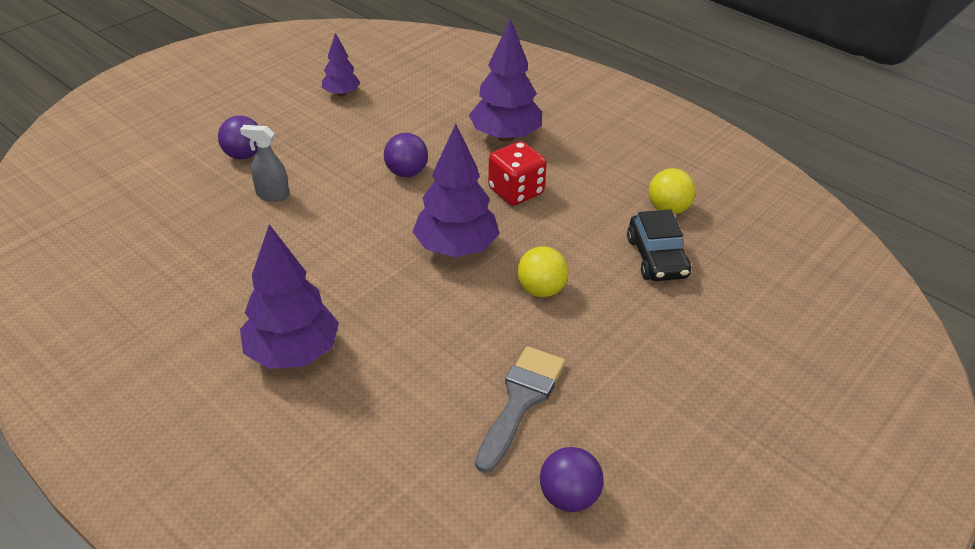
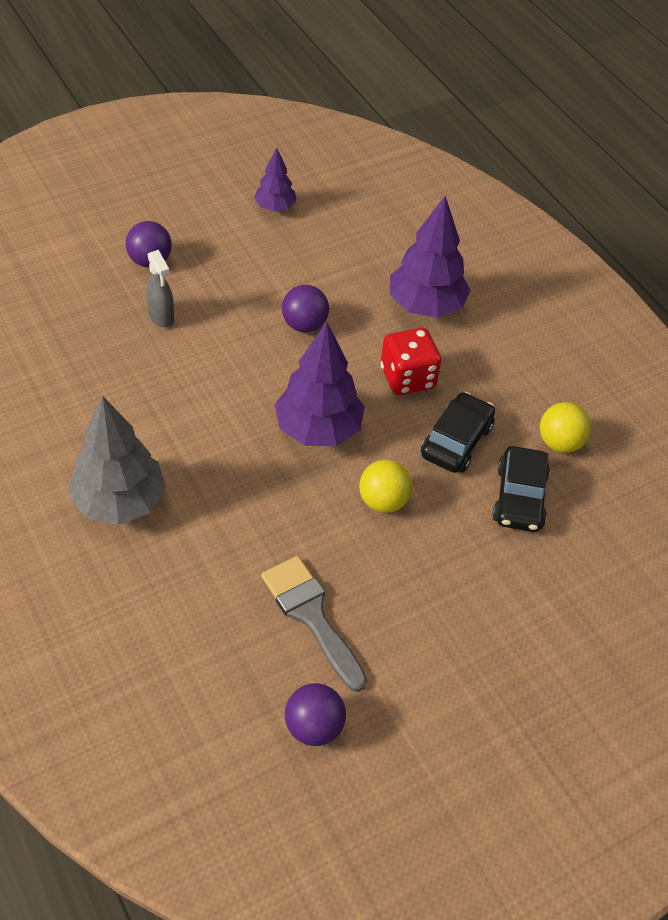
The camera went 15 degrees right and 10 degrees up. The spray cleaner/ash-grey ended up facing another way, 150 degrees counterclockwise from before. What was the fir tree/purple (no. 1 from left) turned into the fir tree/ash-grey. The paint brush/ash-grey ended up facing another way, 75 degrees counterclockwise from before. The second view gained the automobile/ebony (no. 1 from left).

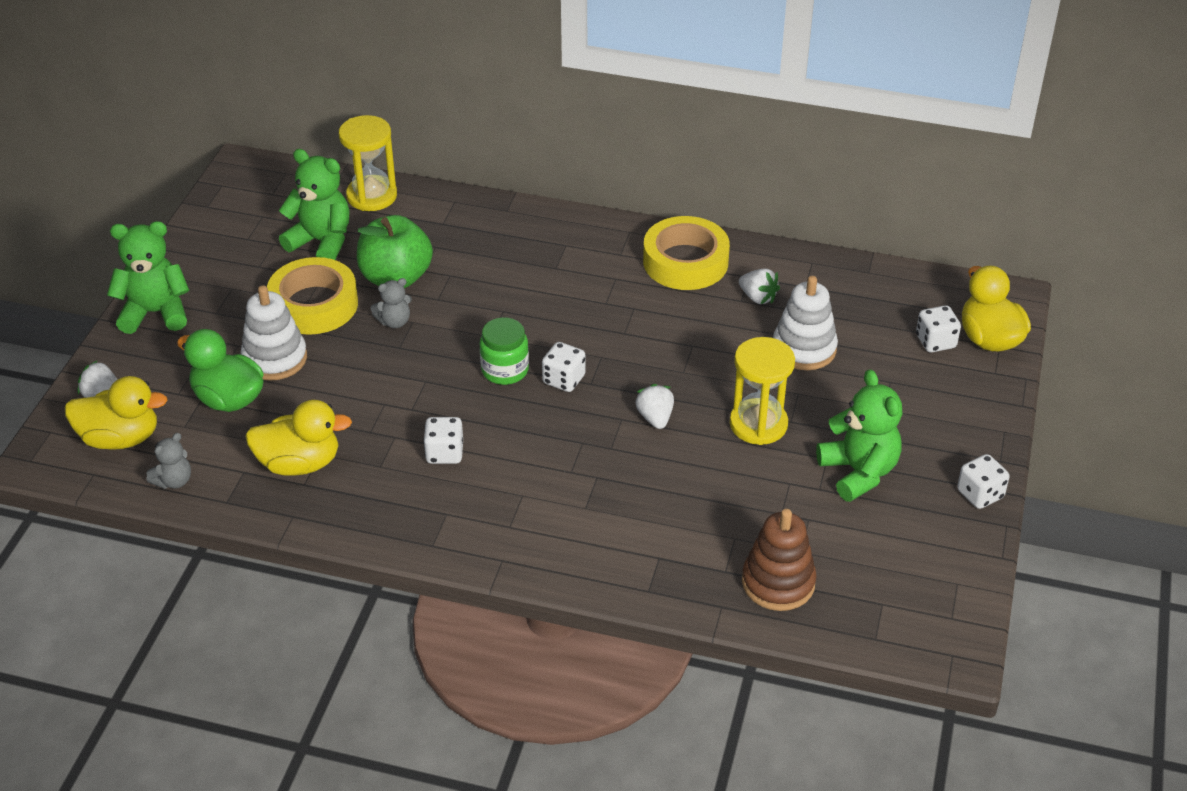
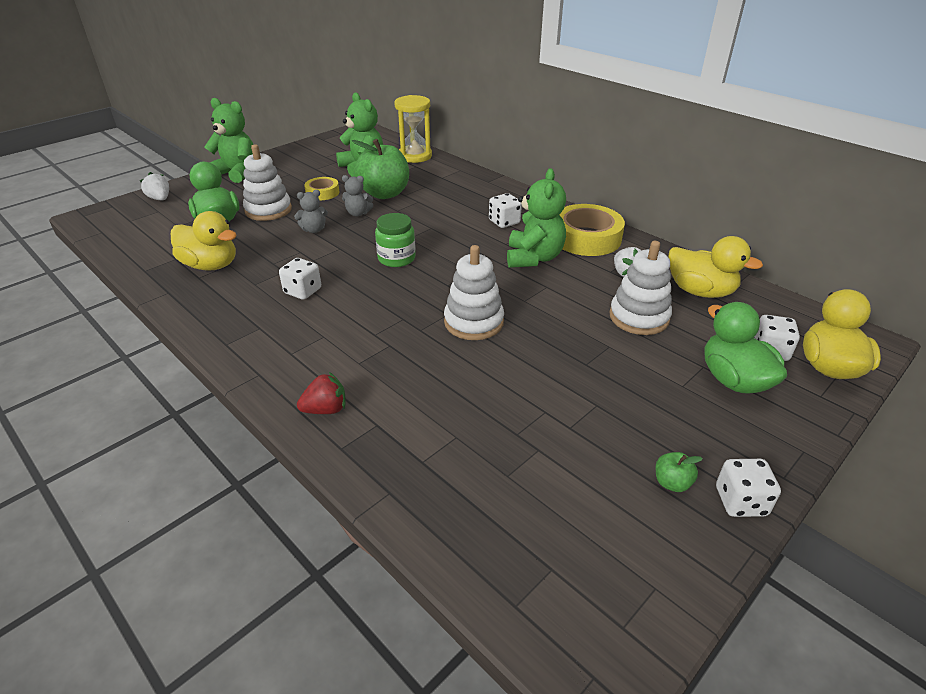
The camera went 30 degrees right and 5 degrees down. The toy duck/bright yellow (no. 1 from left in the first image) ended up elsewhere. The stuffed bear/ash-grey (no. 1 from left) ended up elsewhere. The size of the tape/bright yellow (no. 1 from left) changed by a factor of 0.54. The game die/pure white (no. 2 from left) ended up elsewhere. Where the strawberry/pure white (no. 2 from left) stood, the stacking toy/pure white (no. 2 from left) came to stand. The second view lost the sandglass/bright yellow (no. 2 from left). The second view lost the stacking toy/brown. The stuffed bear/emerald (no. 3 from left) ended up elsewhere. The second view gained the strawberry/red. The second view gained the apple/emerald (no. 2 from left). The second view gained the toy duck/emerald (no. 2 from left).

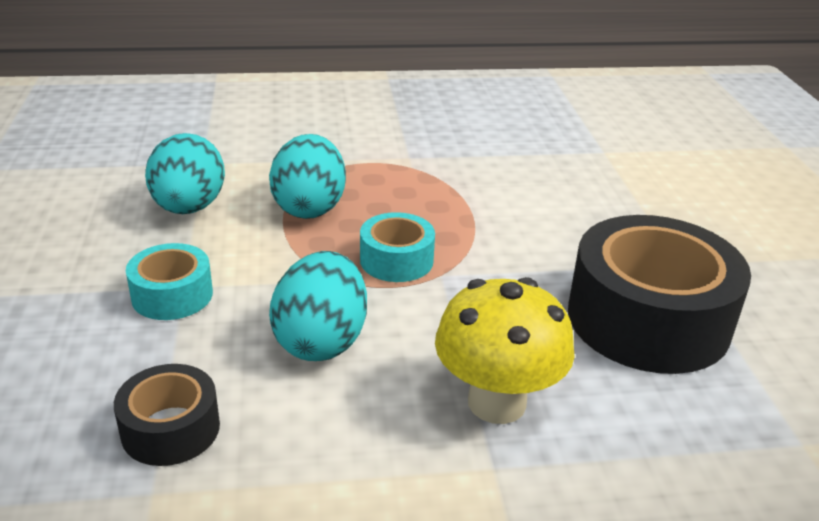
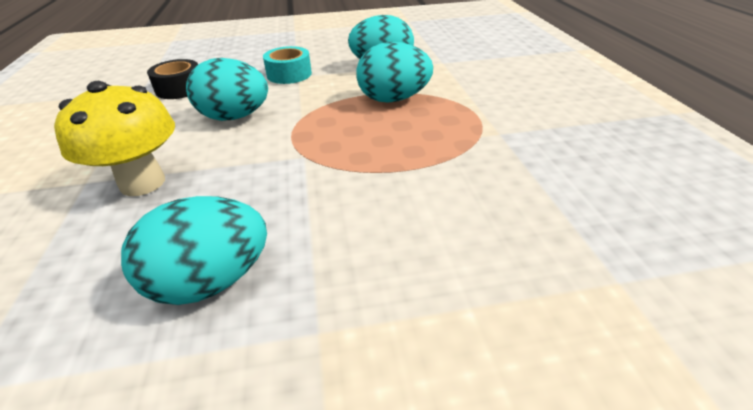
The camera went 90 degrees right and 5 degrees up. The second view lost the tape/aqua (no. 2 from left). Where the tape/ebony (no. 2 from left) stood, the egg/aqua (no. 1 from left) came to stand.

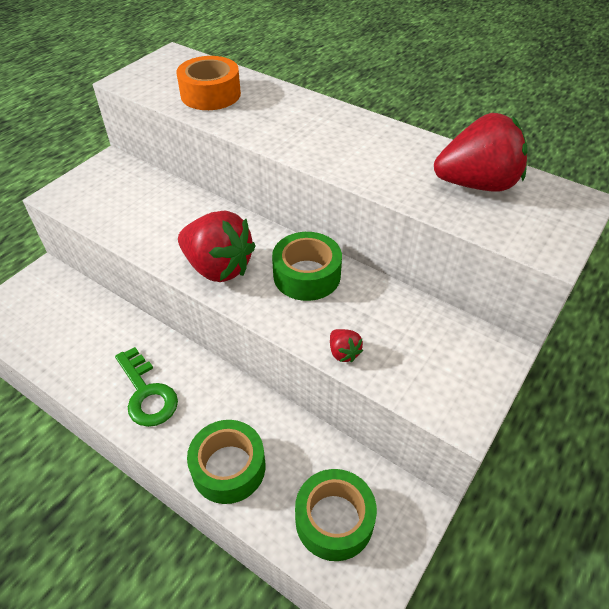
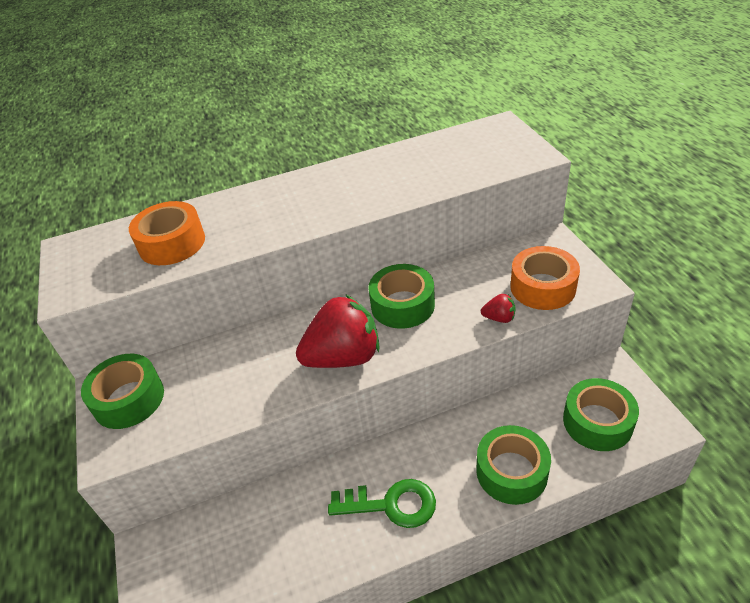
The camera went 50 degrees left and 5 degrees down. The second view lost the strawberry/red (no. 3 from left). The second view gained the tape/emerald (no. 1 from left). The second view gained the tape/orange (no. 2 from left).

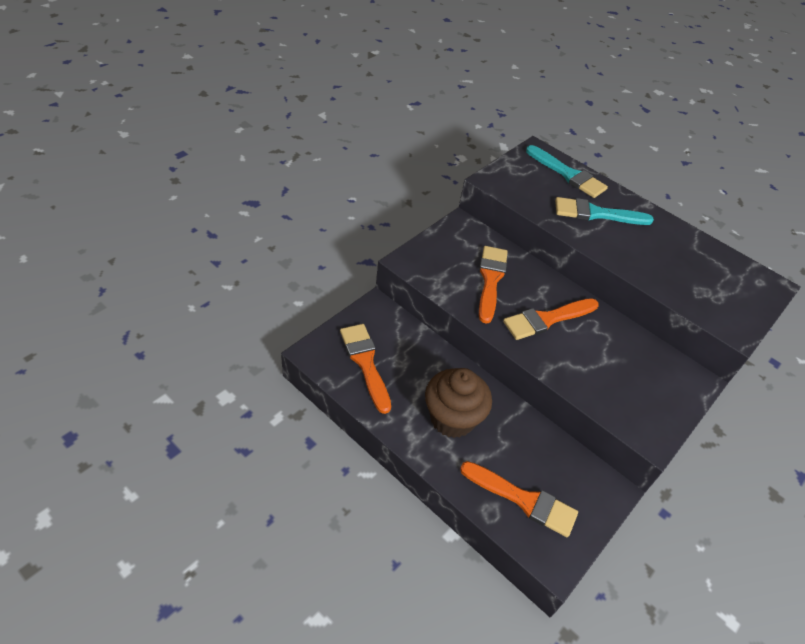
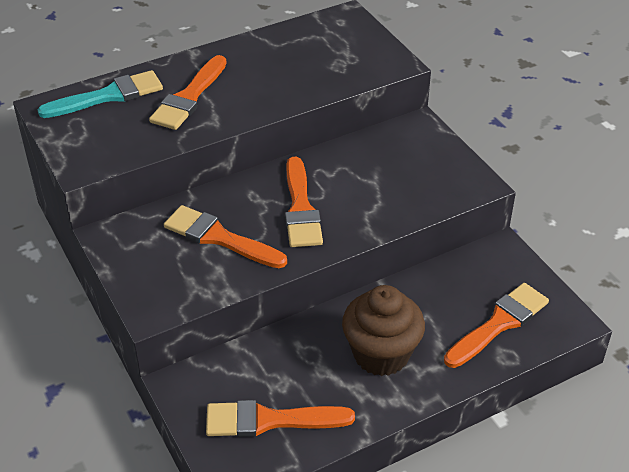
The camera went 65 degrees left and 5 degrees down. What was the paint brush/aqua (no. 2 from left) turned into the paint brush/orange (no. 1 from left).

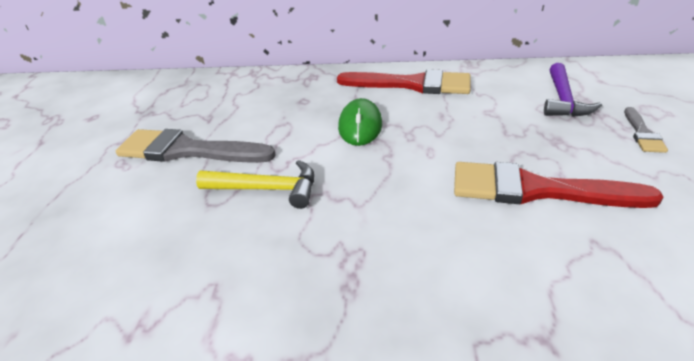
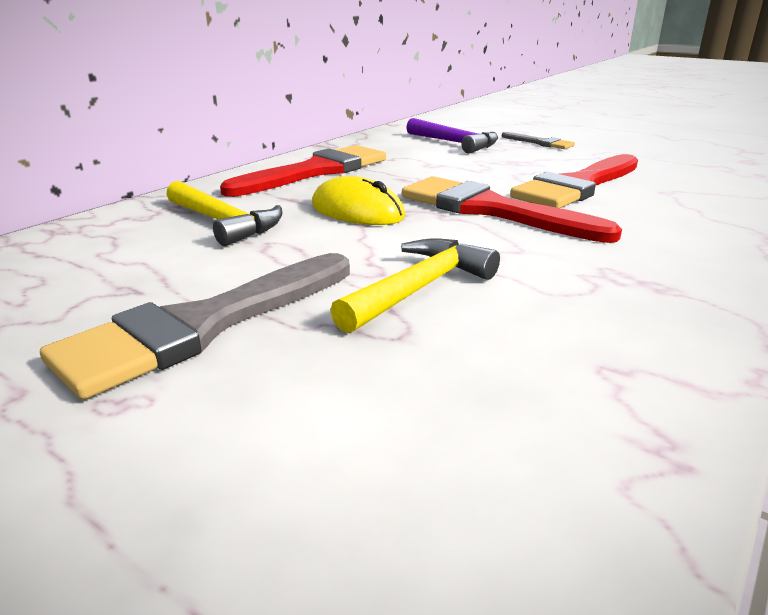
The camera went 60 degrees left and 10 degrees down. What was the computer mouse/emerald turned into the computer mouse/bright yellow. The second view gained the carpenter's hammer/bright yellow (no. 1 from left). The second view gained the paint brush/red (no. 2 from left).

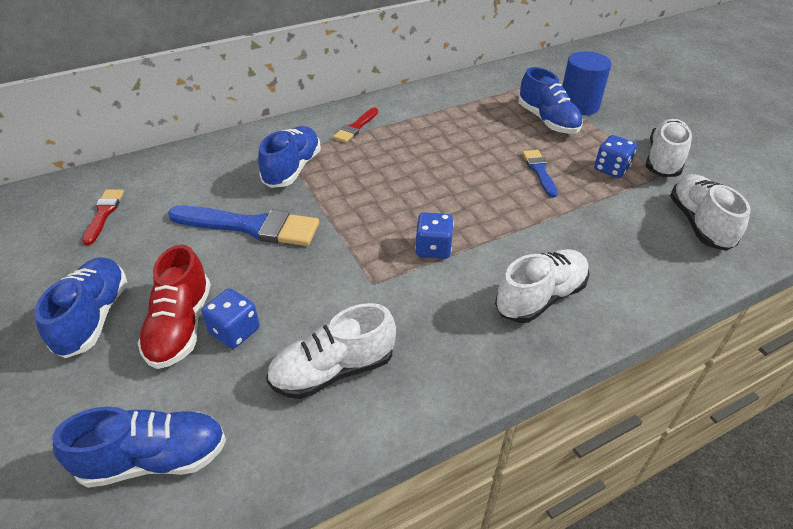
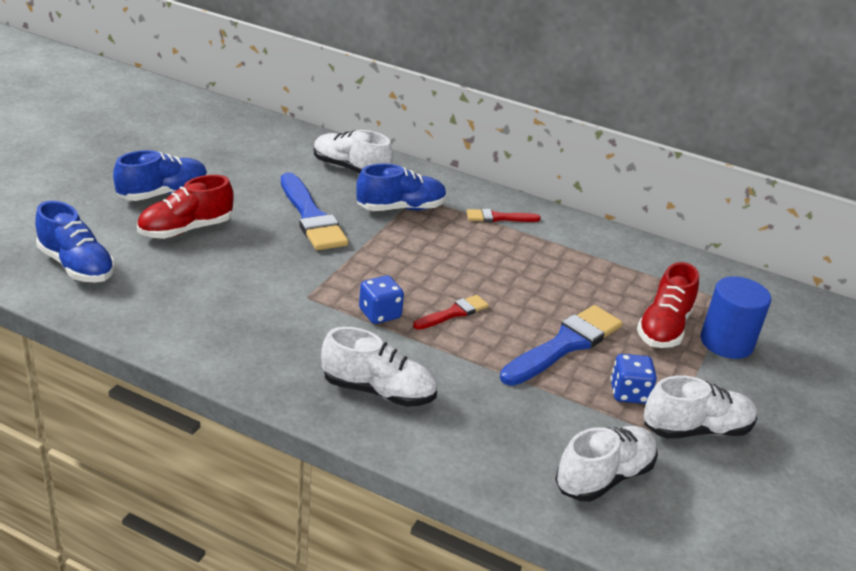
The camera went 50 degrees right and 10 degrees down. The paint brush/red (no. 1 from left) ended up elsewhere. The second view lost the game die/royal blue (no. 1 from left). The shoe/pure white (no. 1 from left) ended up elsewhere. What was the shoe/royal blue (no. 4 from left) turned into the shoe/red (no. 2 from left). The size of the paint brush/royal blue (no. 2 from left) changed by a factor of 1.86.

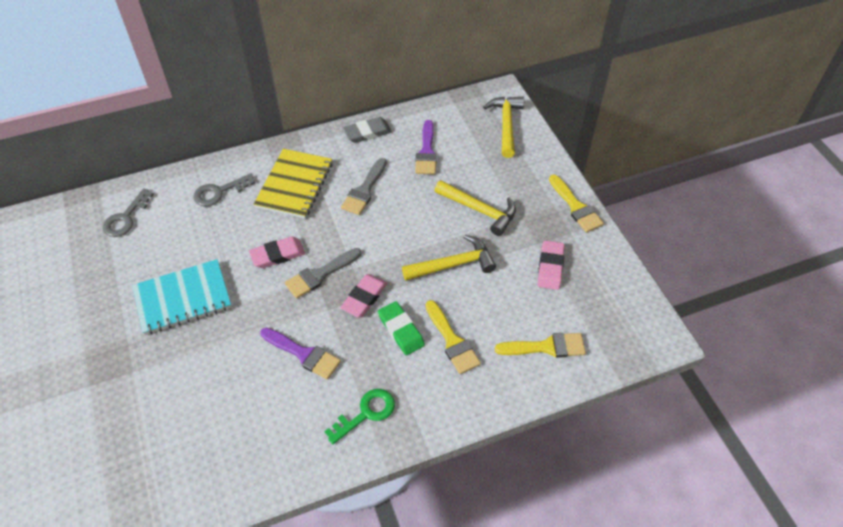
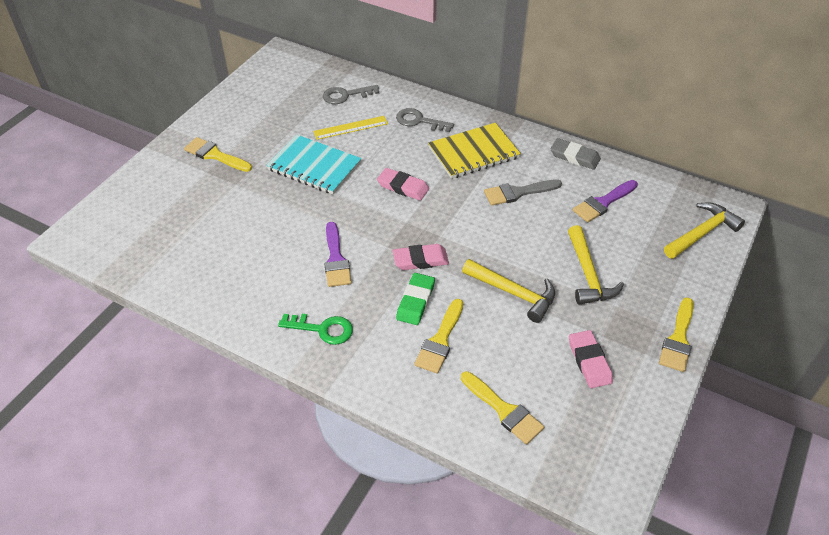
The camera went 50 degrees right and 5 degrees down. The second view lost the paint brush/ash-grey (no. 1 from left). The gum eraser/rosy (no. 3 from left) ended up facing another way, 75 degrees counterclockwise from before. The second view gained the paint brush/bright yellow (no. 1 from left). The second view gained the ruler/bright yellow.

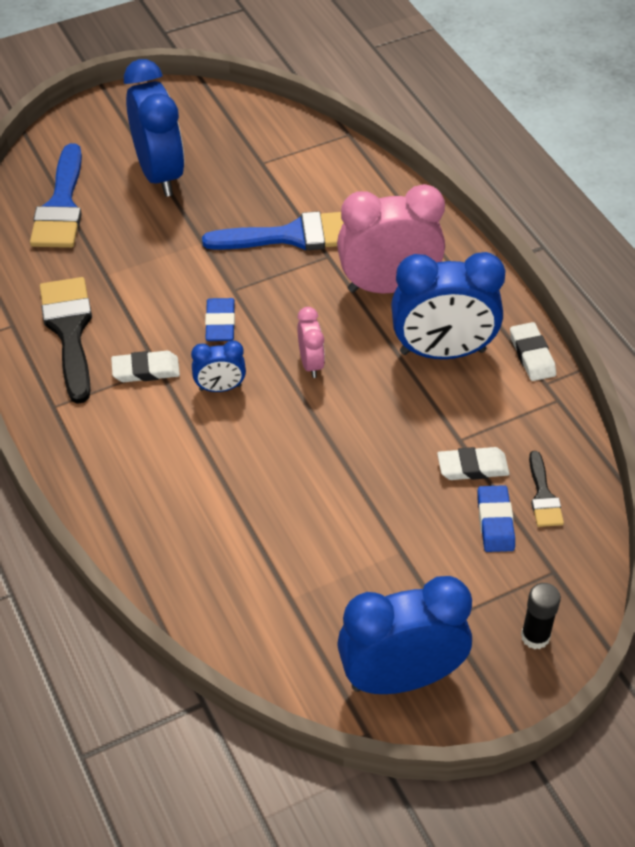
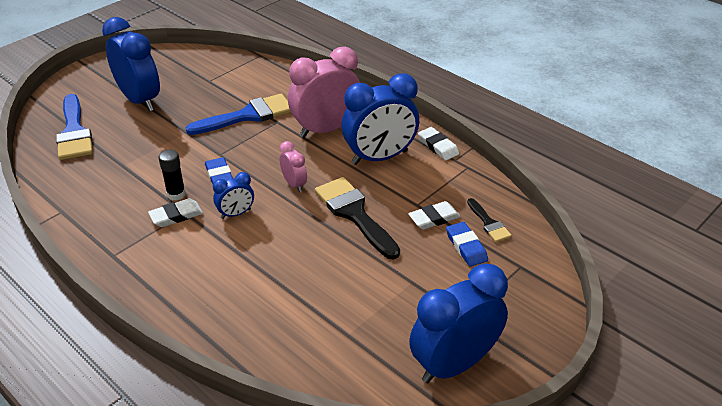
The camera went 20 degrees left and 10 degrees down. The paint brush/ebony (no. 1 from left) ended up elsewhere. The glue/ebony ended up elsewhere.

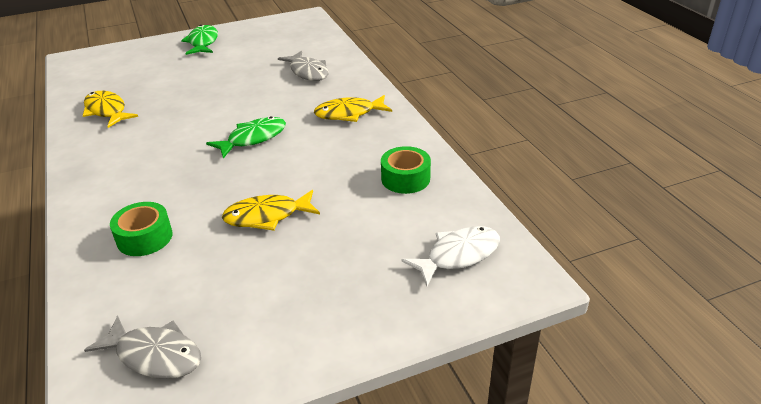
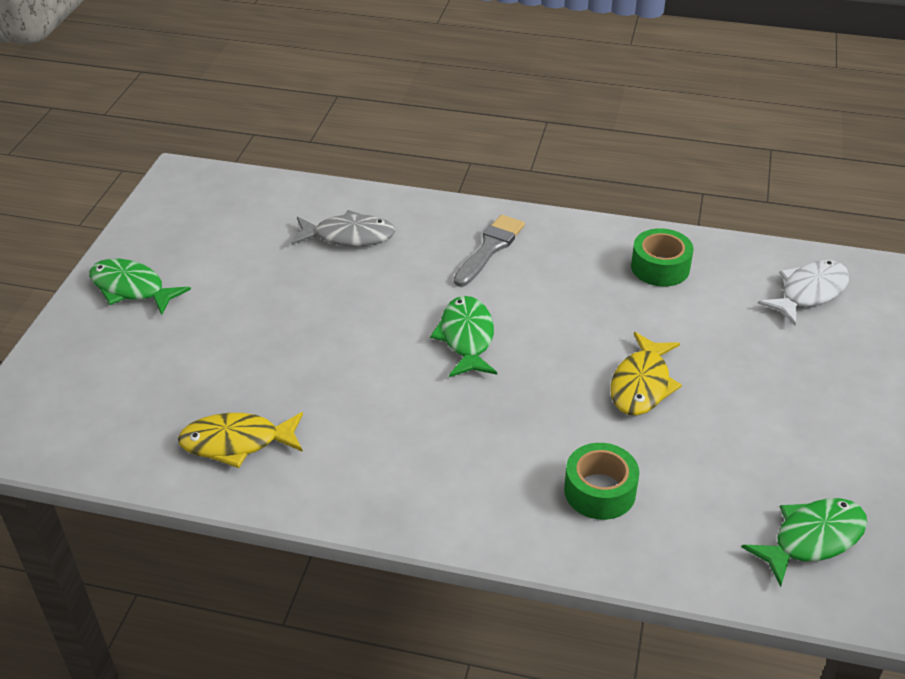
The camera went 55 degrees left and 5 degrees up. What was the toy fish/ash-grey (no. 1 from left) turned into the toy fish/emerald (no. 3 from left). Where the toy fish/bright yellow (no. 3 from left) stood, the paint brush/ash-grey came to stand. The toy fish/pure white ended up facing another way, 45 degrees clockwise from before.

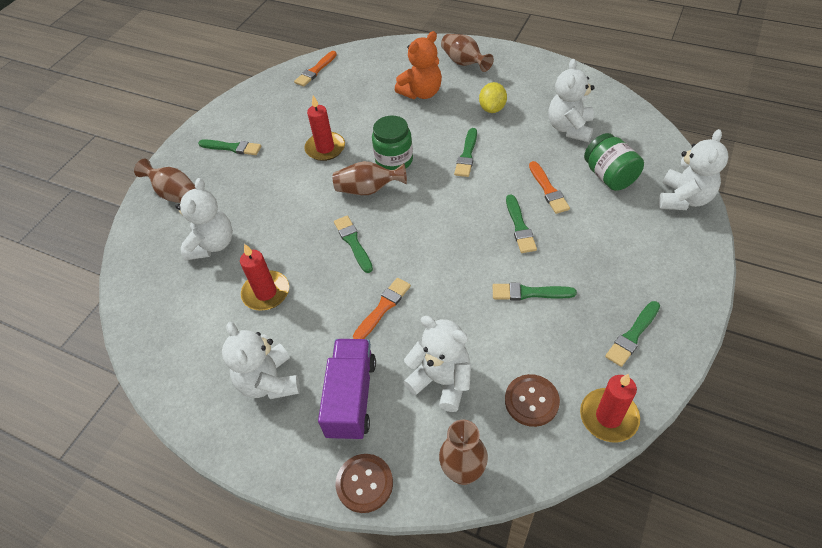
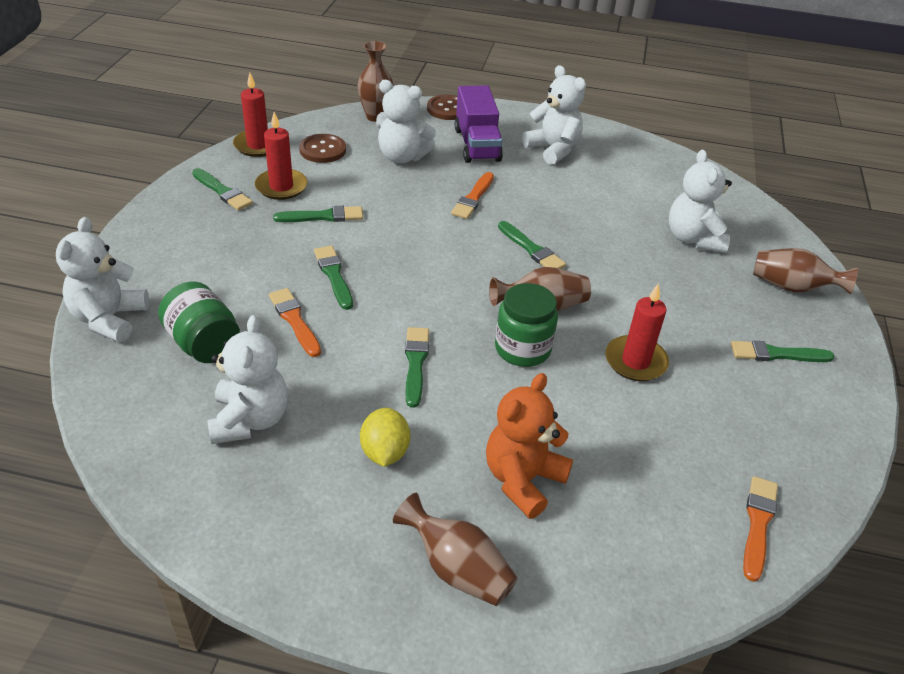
The camera went 160 degrees right and 10 degrees down. The wax candle/red (no. 1 from left in the first image) ended up elsewhere. The paint brush/emerald (no. 6 from left in the first image) ended up facing another way, 105 degrees clockwise from before.

